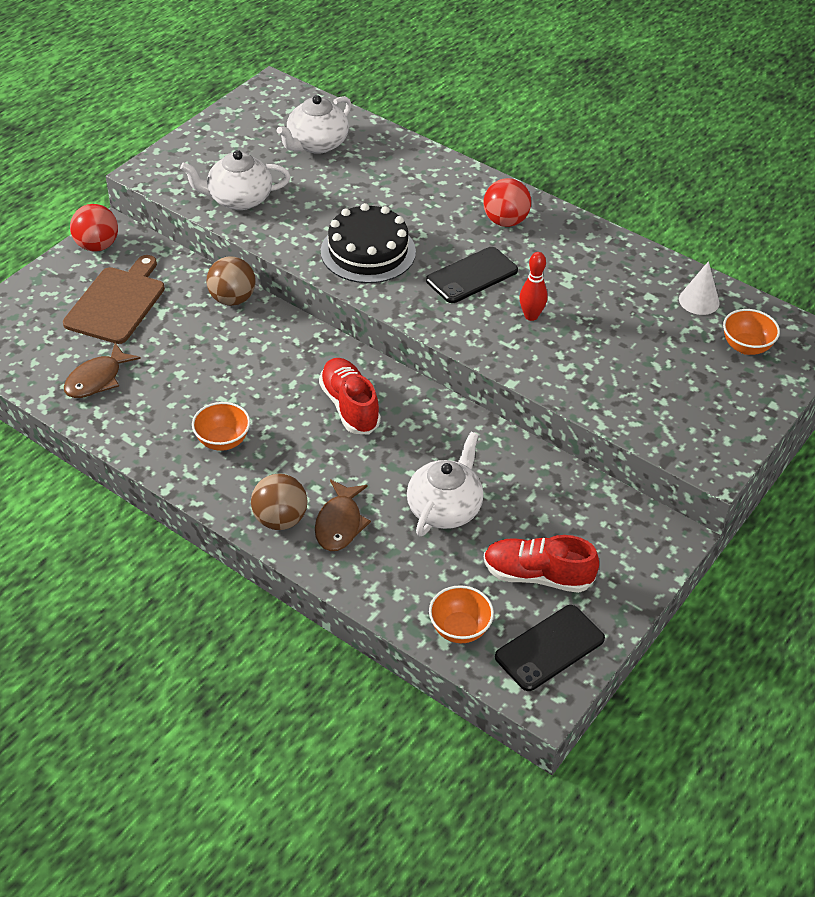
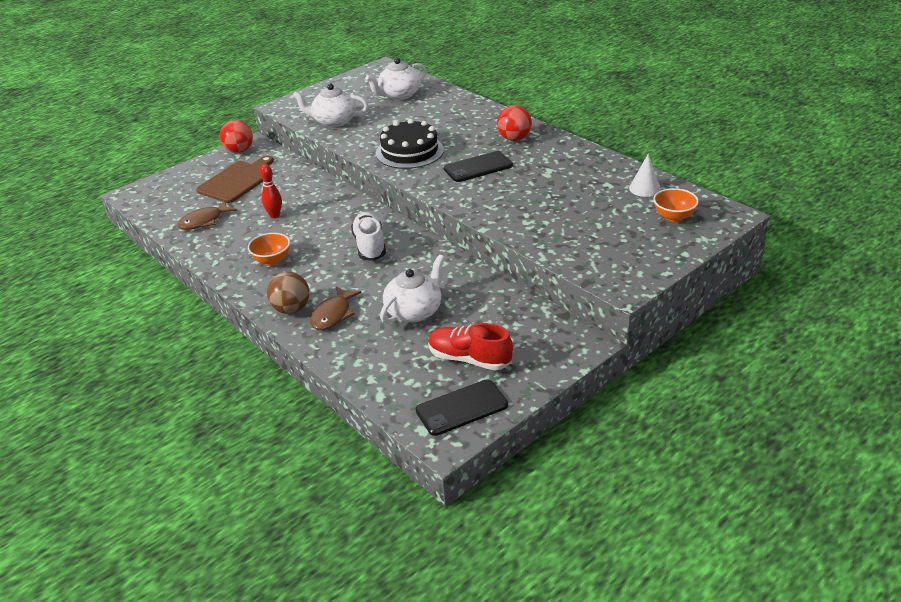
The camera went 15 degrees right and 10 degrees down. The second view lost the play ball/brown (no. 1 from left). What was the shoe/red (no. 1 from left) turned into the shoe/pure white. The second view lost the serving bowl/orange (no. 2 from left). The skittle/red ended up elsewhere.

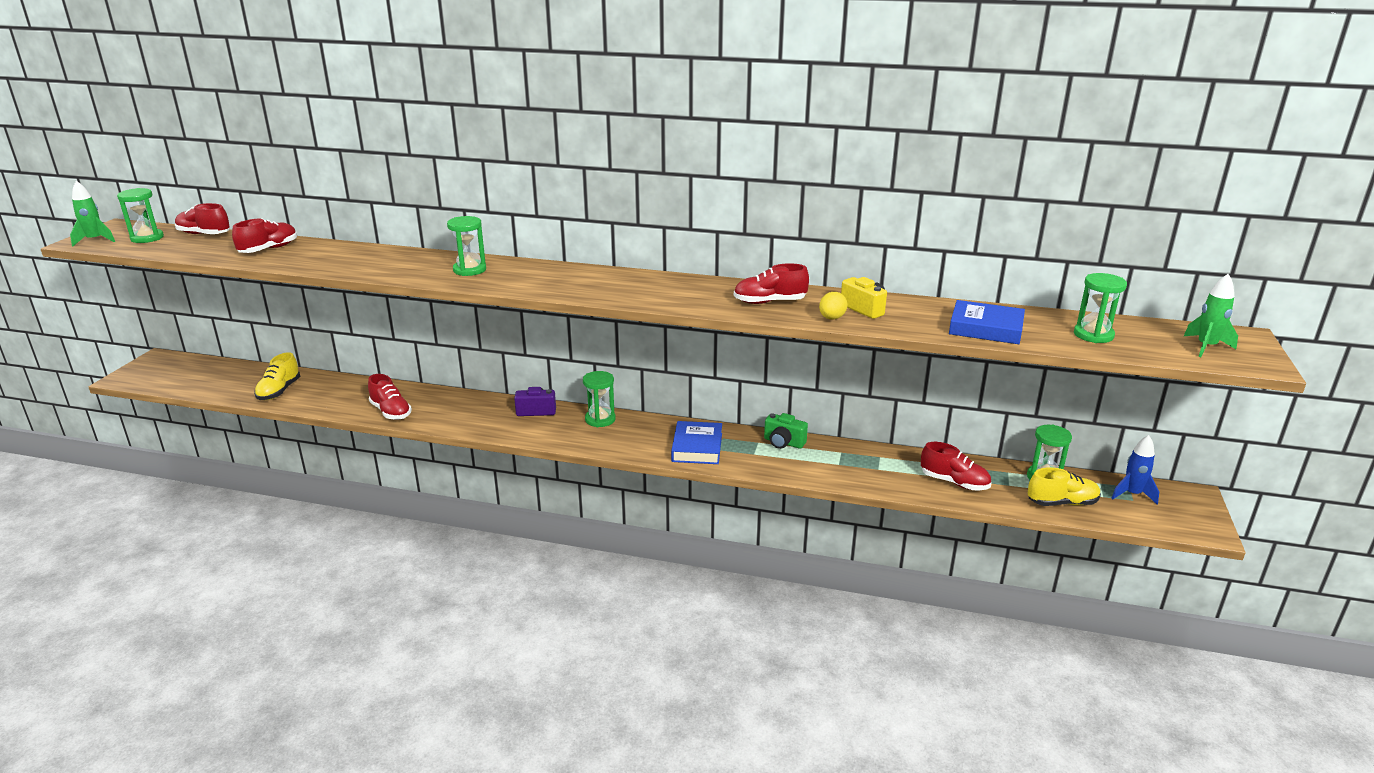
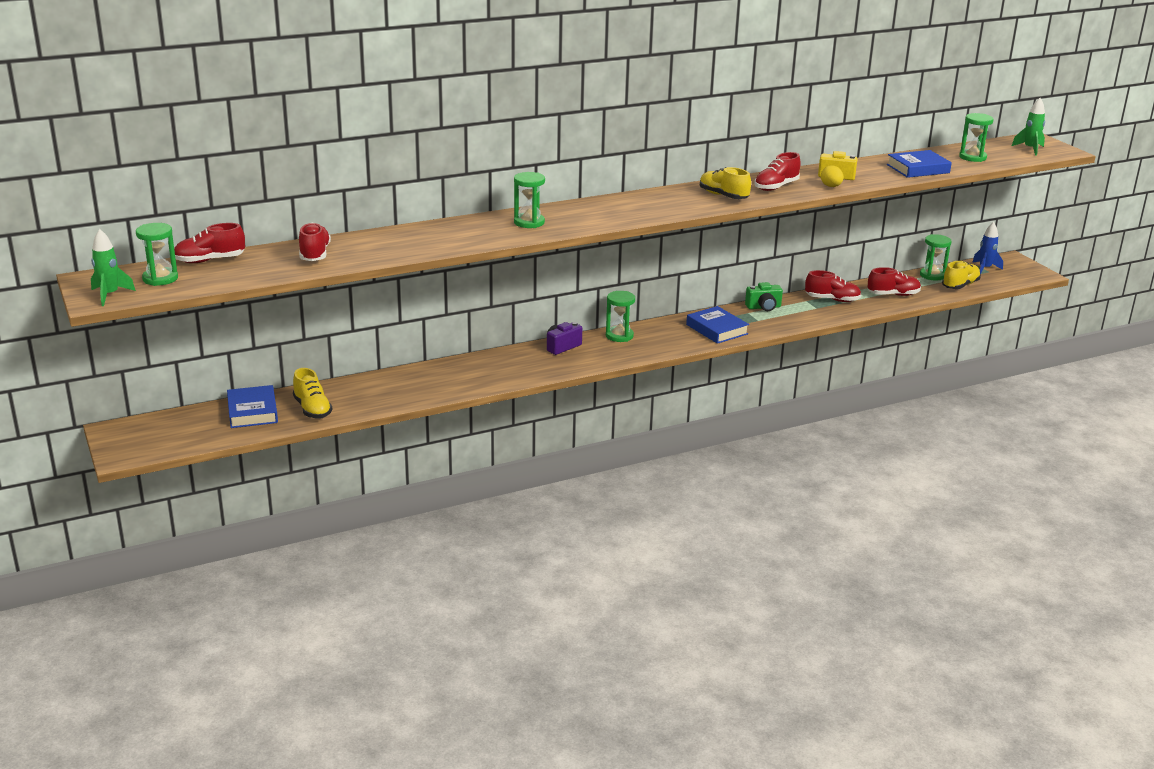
The camera went 40 degrees left and 0 degrees up. The shoe/red (no. 3 from left in the first image) ended up elsewhere. The second view gained the book/royal blue (no. 1 from left). The second view gained the shoe/bright yellow (no. 2 from left).

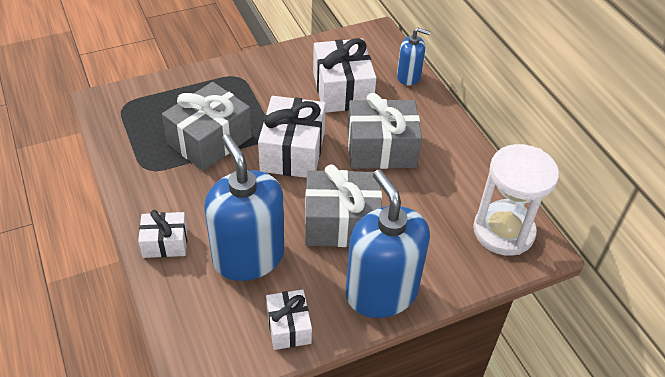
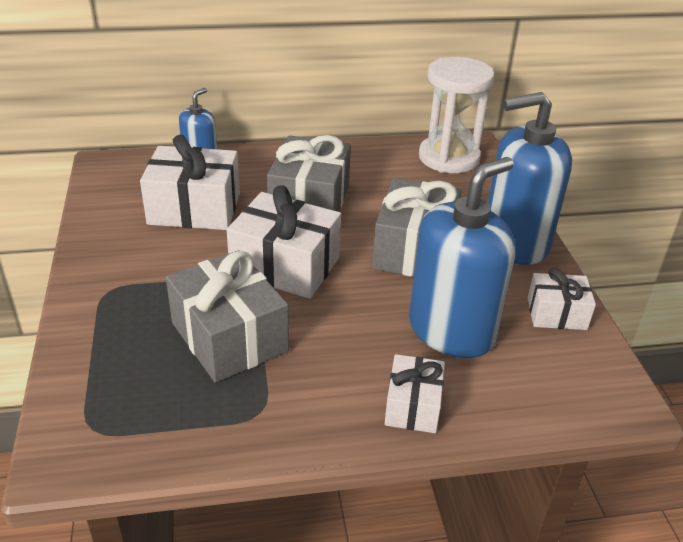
The camera went 75 degrees left and 10 degrees down. The soap dispenser/royal blue (no. 1 from left in the first image) ended up facing another way, 150 degrees clockwise from before.

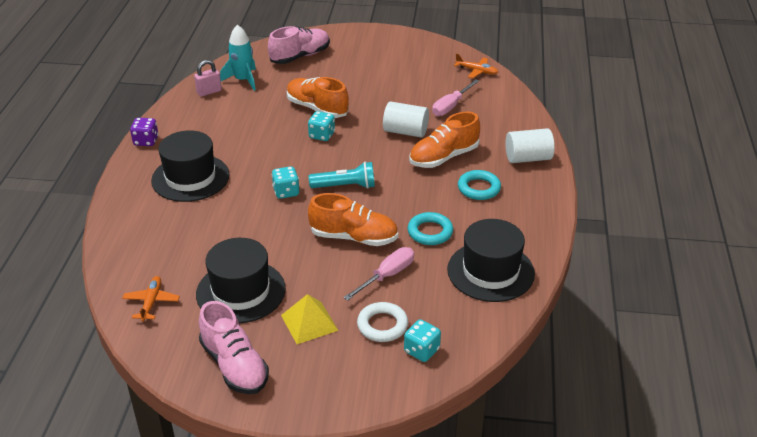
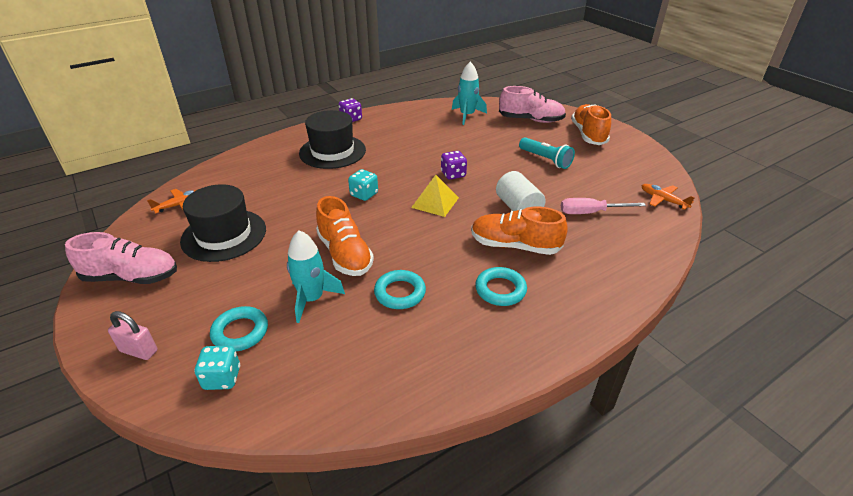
The camera went 50 degrees right and 0 degrees up. The small lock/rosy ended up elsewhere. The shoe/rosy (no. 1 from left) ended up facing another way, 105 degrees counterclockwise from before. The solid pyramid/bright yellow ended up elsewhere. The shoe/orange (no. 1 from left in the first image) ended up elsewhere. What was the game die/aqua (no. 2 from left) turned into the game die/purple (no. 2 from left). The flashlight/aqua ended up elsewhere. Where the flat screwdriver/rosy (no. 1 from left) stood, the rocket/aqua (no. 1 from left) came to stand. What was the ring/pure white turned into the ring/aqua (no. 1 from left). The second view lost the hat/ebony (no. 3 from left). The toy plane/orange (no. 2 from left) ended up facing another way, 150 degrees clockwise from before. The second view lost the cylinder/pure white (no. 2 from left).

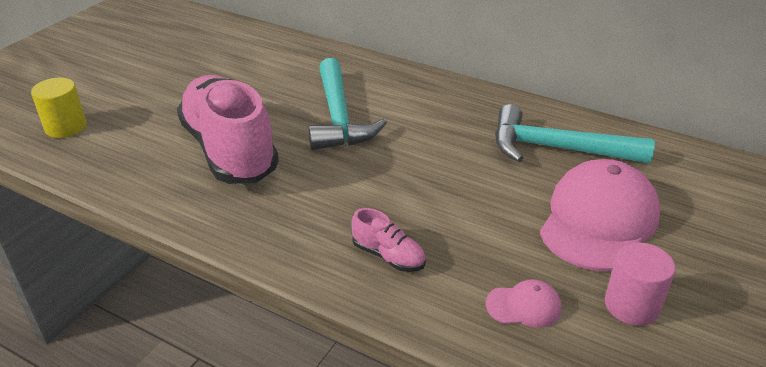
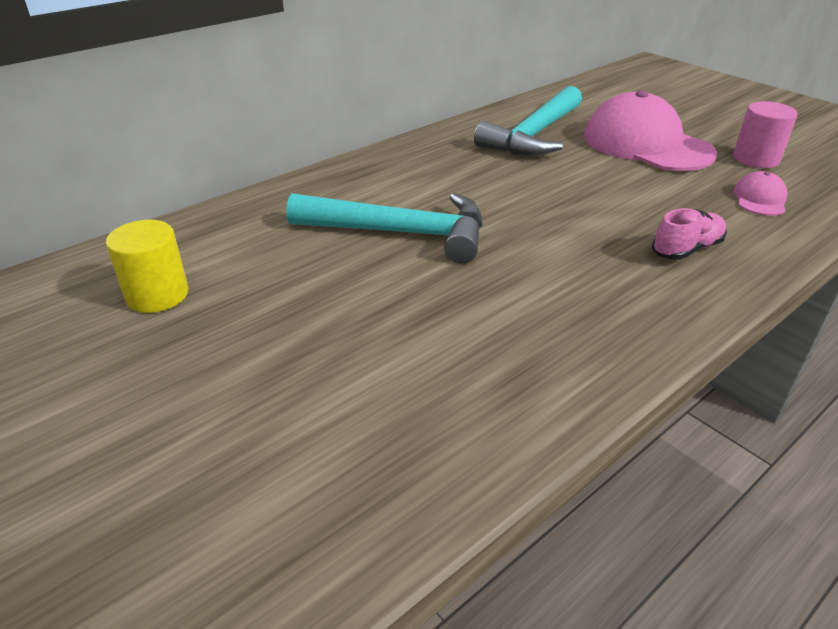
The camera went 70 degrees left and 0 degrees up. The cylinder/bright yellow ended up elsewhere. The second view lost the shoe/rosy (no. 1 from left).

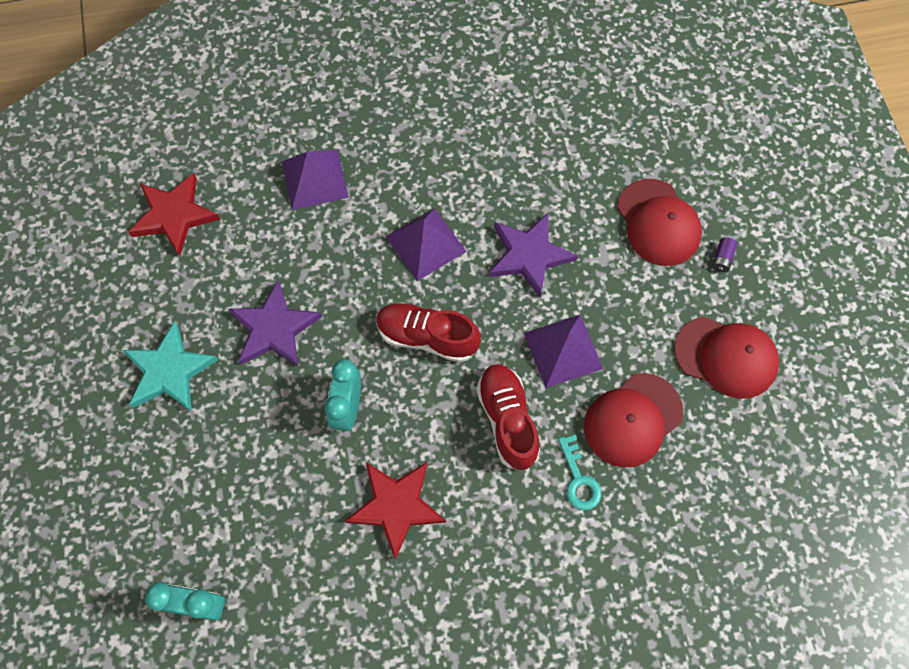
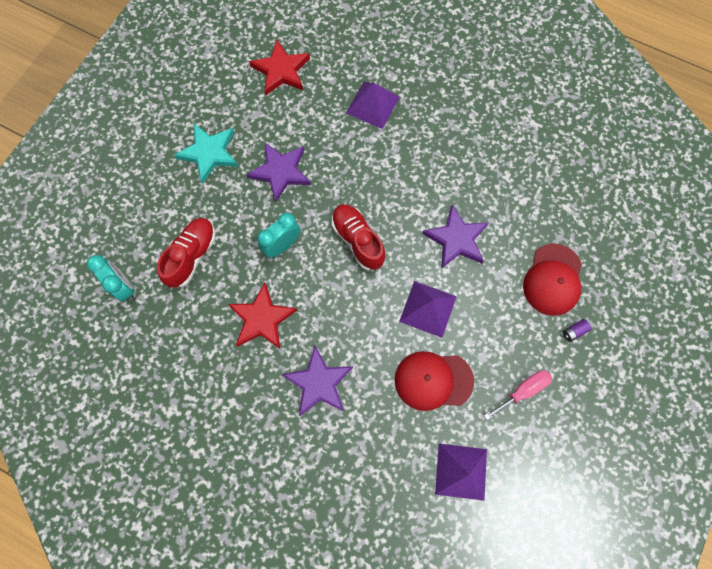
The camera went 40 degrees right and 5 degrees up. The solid pyramid/purple (no. 2 from left in the first image) ended up elsewhere. The shoe/red (no. 2 from left in the first image) ended up elsewhere. The second view lost the key/aqua. Where the baseball cap/red (no. 3 from left) stood, the flat screwdriver/rosy came to stand. The second view gained the star/purple (no. 2 from left).

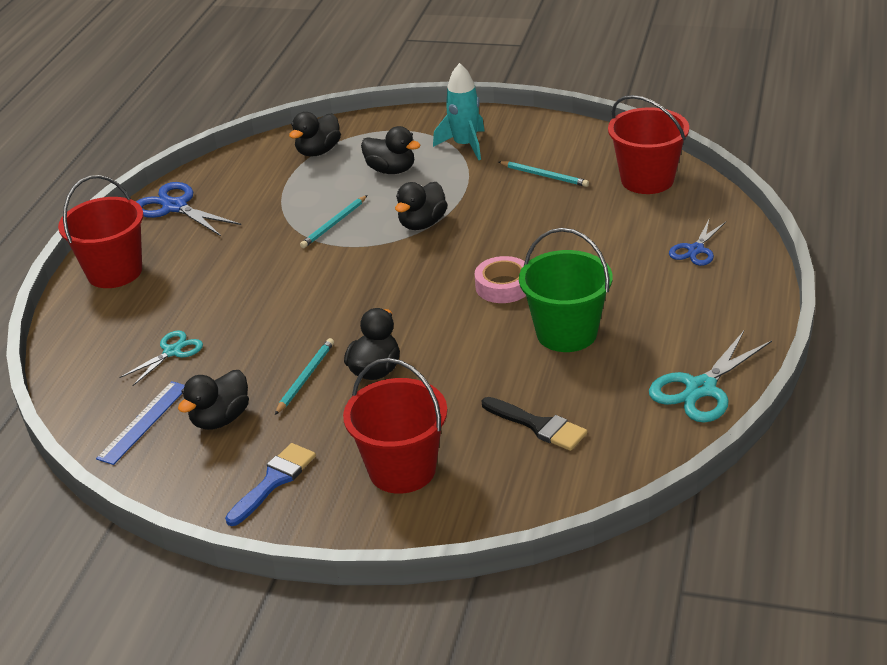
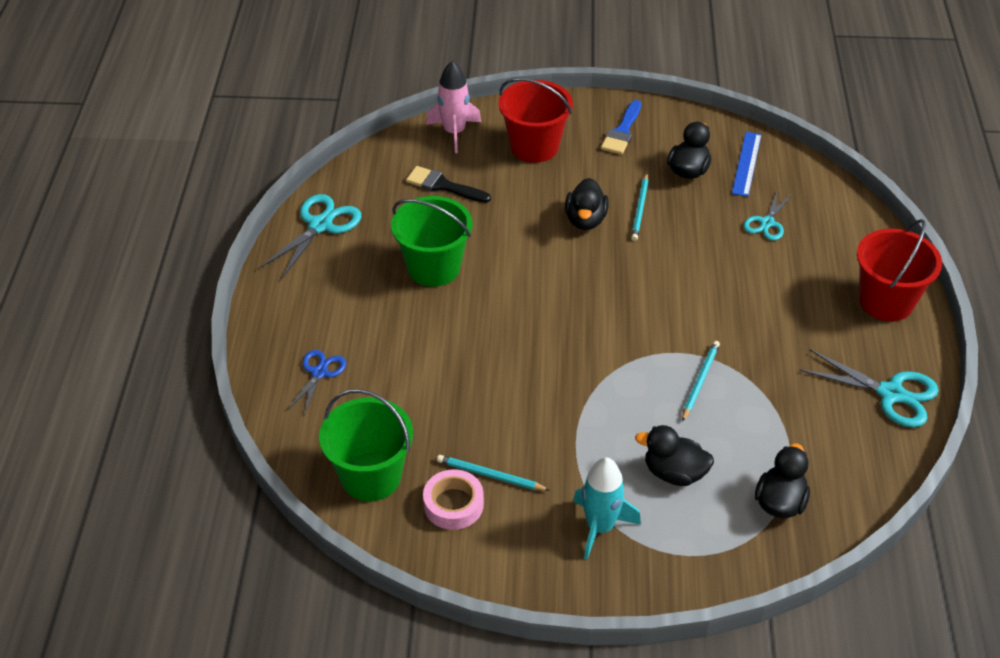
The camera went 165 degrees right and 10 degrees up. What was the shears/royal blue (no. 1 from left) turned into the shears/aqua (no. 3 from left). The second view lost the toy duck/ebony (no. 5 from left). The tape/rosy ended up elsewhere. What was the bucket/red (no. 3 from left) turned into the bucket/emerald (no. 1 from left). The second view gained the rocket/rosy.

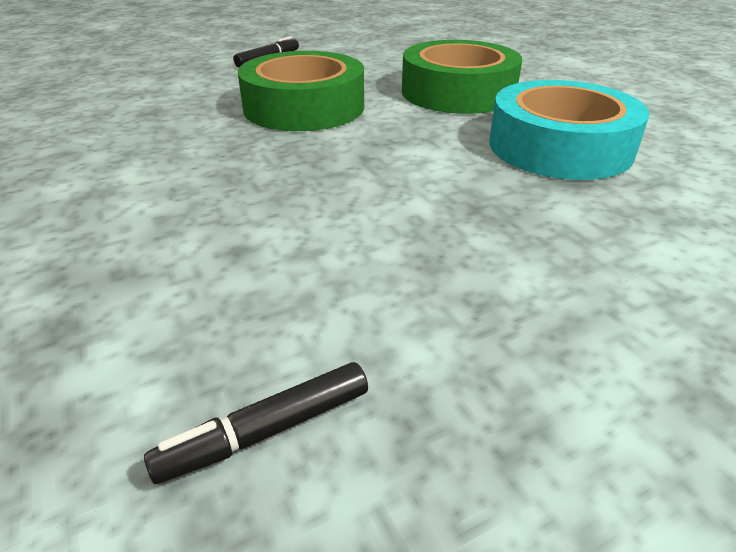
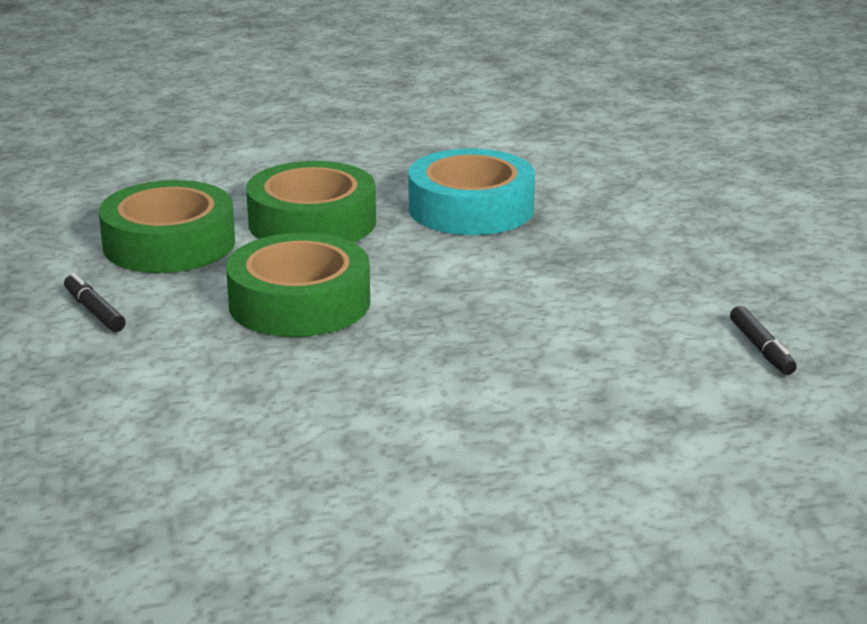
The camera went 75 degrees left and 10 degrees down. The second view gained the tape/emerald (no. 1 from left).

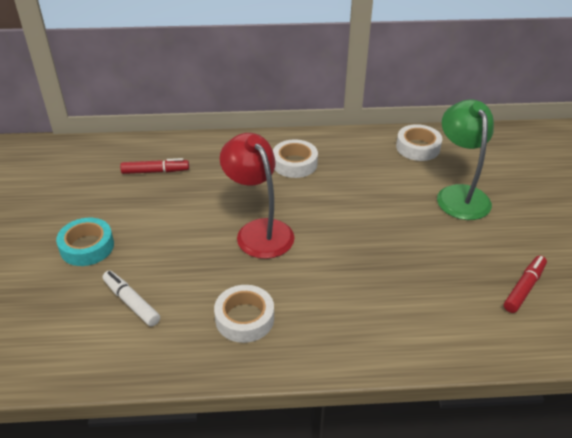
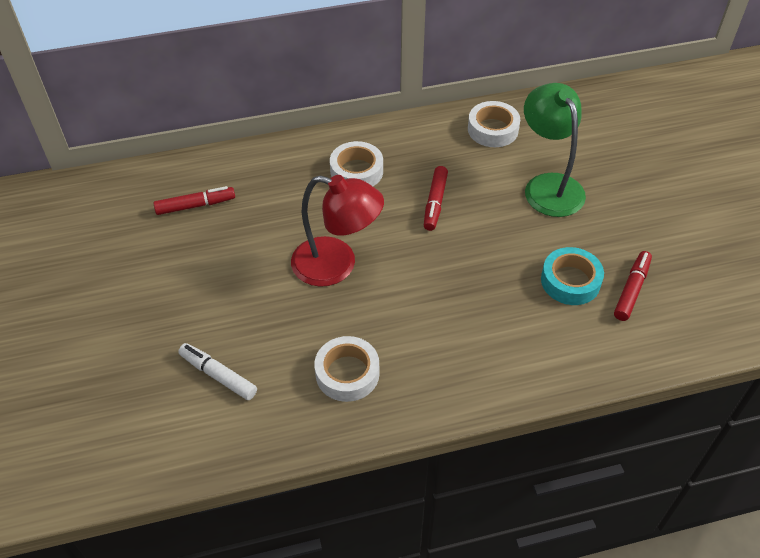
The camera went 10 degrees left and 10 degrees up. The tape/aqua ended up elsewhere. The desk lamp/red ended up facing another way, 150 degrees clockwise from before. The second view gained the marker/red (no. 2 from left).

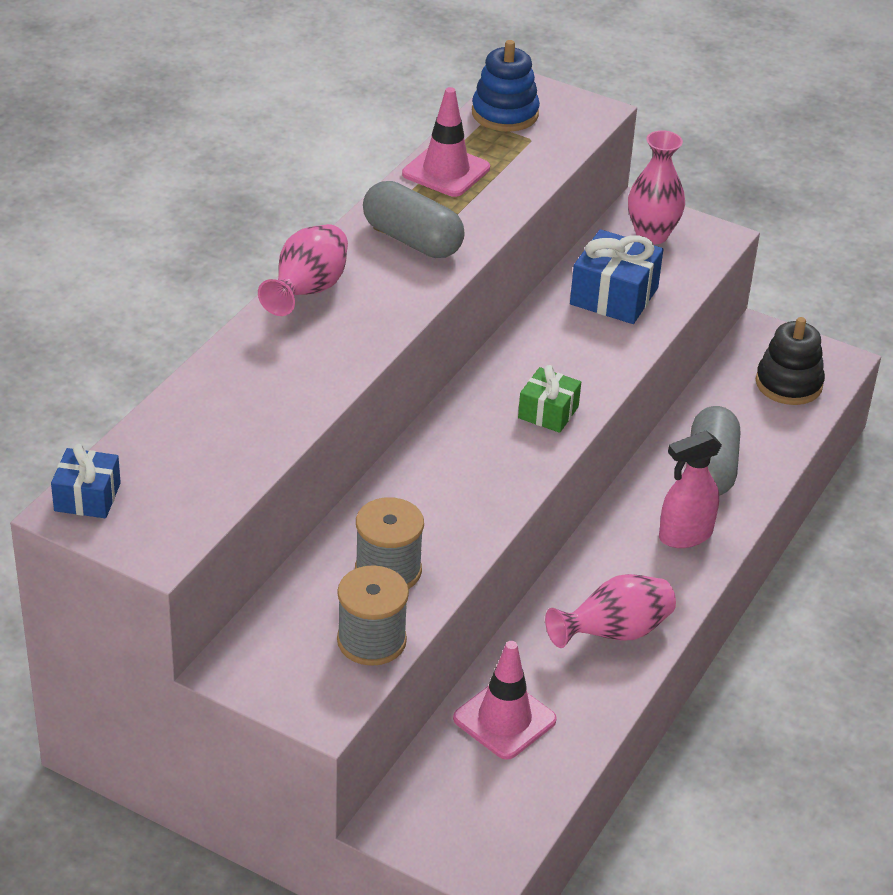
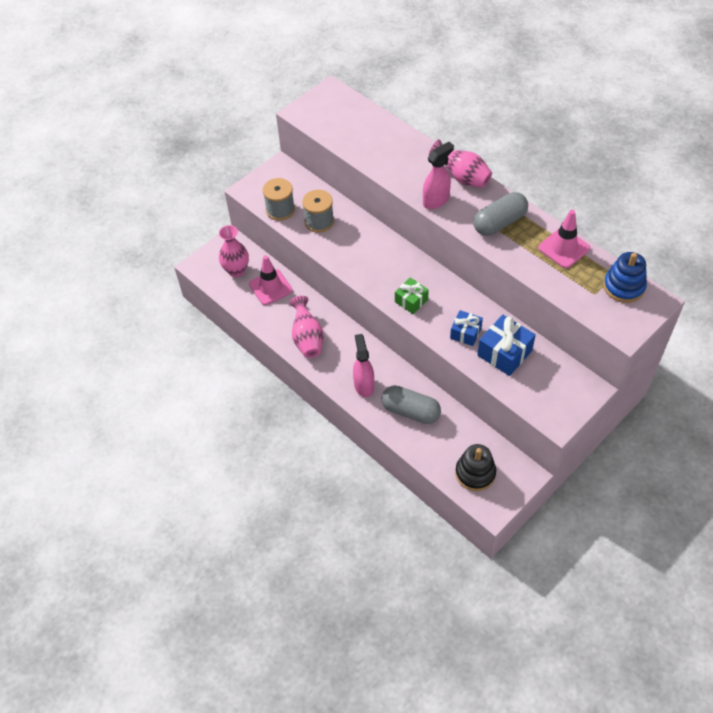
The camera went 110 degrees right and 15 degrees up. The present/royal blue (no. 1 from left) ended up elsewhere. The vase/rosy (no. 3 from left in the first image) ended up elsewhere. The second view gained the spray cleaner/rosy (no. 2 from left).

